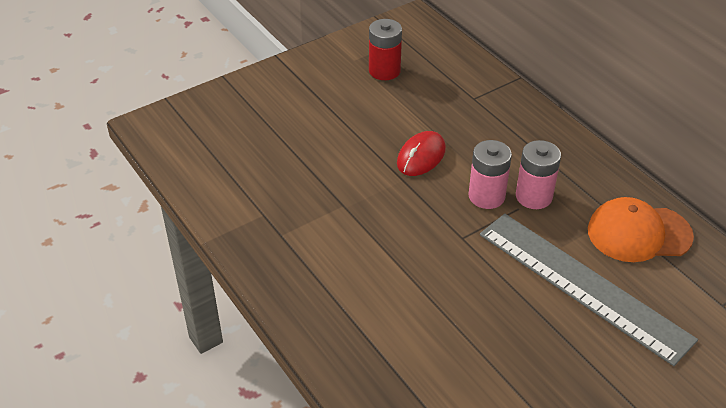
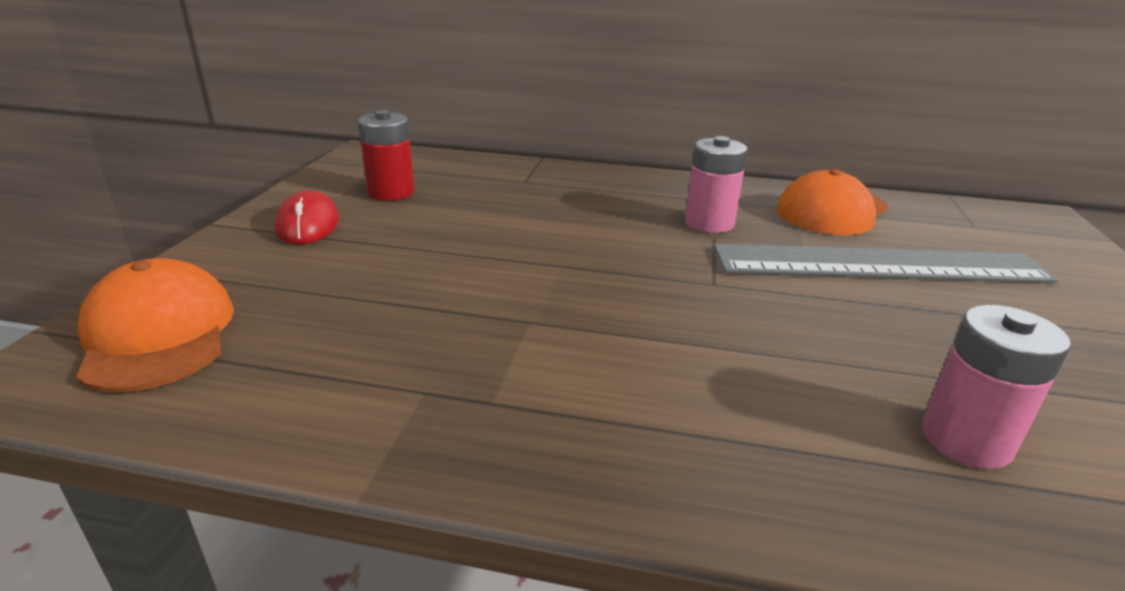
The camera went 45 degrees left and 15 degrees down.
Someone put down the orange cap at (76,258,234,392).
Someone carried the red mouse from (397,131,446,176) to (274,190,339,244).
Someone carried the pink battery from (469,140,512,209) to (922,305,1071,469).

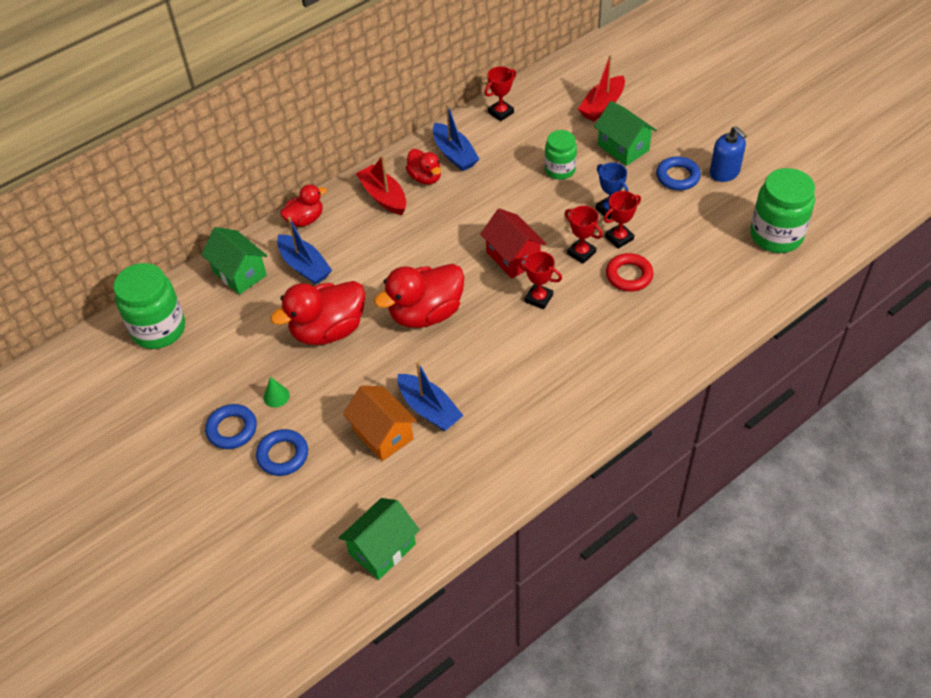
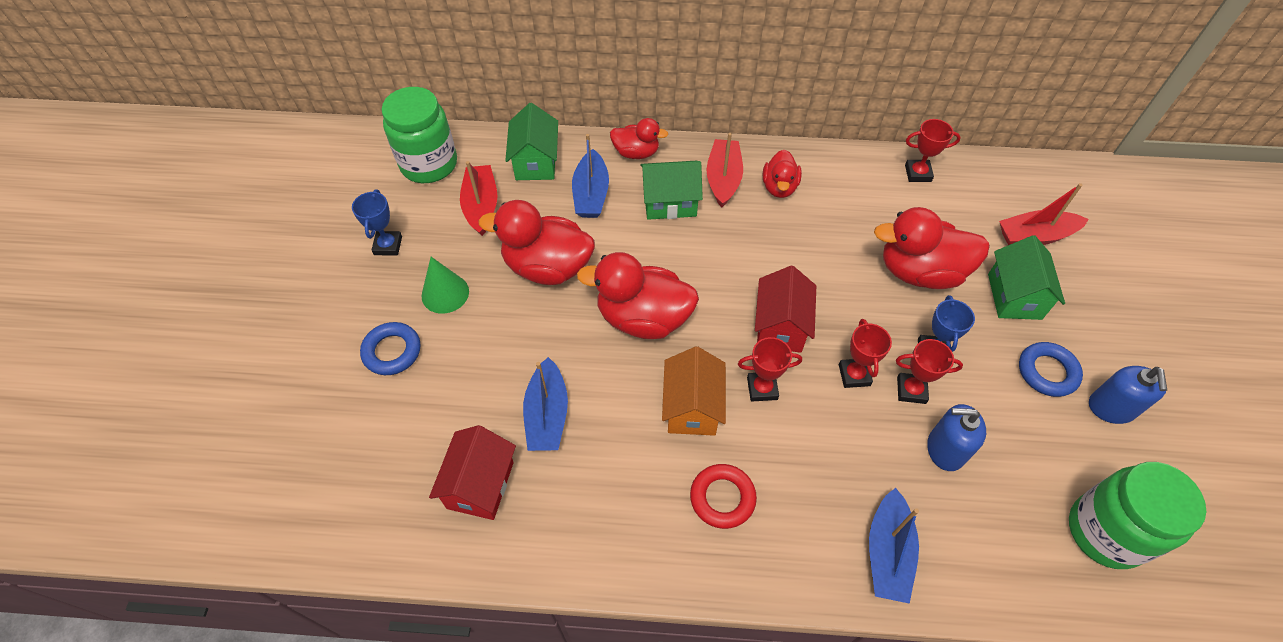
The camera went 40 degrees right and 5 degrees up.
Someone took away the blue ring at (205,404,257,449).
Someone put down the blue trophy at (352,190,402,256).
Someone put down the red house at (429,425,516,520).
Someone put down the red boat at (460,161,498,236).
Someone put down the blue soap dispenser at (927,404,986,471).
Someone carried the green house from (339,498,420,580) to (640,161,703,220).
Someone carried the orange house from (343,386,417,461) to (662,346,726,436).
Someone carried the blue boat from (433,103,479,171) to (869,488,919,604).
Someone carried the red ring from (606,253,653,292) to (690,464,757,529).
Someone swapped the green jar at (545,130,577,180) for the red duck at (874,207,990,289).
Someone rotated the red trophy at (517,251,562,309) by 75 degrees counterclockwise.
Someone scaled the green cone at (264,377,290,407) by 1.62.

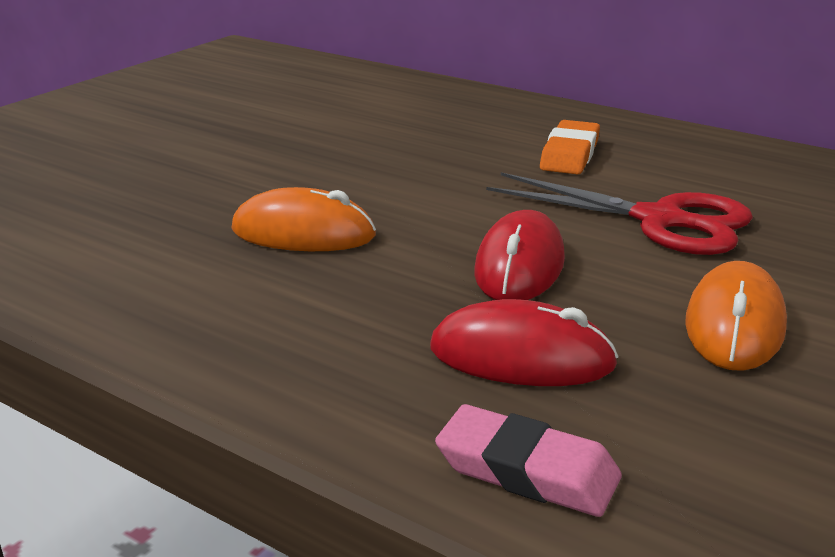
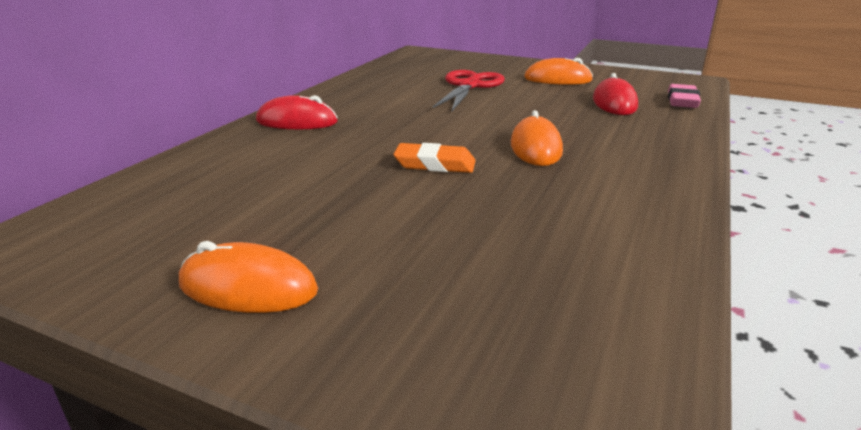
The camera went 100 degrees left and 0 degrees up.
Someone put down the orange mouse at (179,241,318,313).
Someone carried the red mouse from (474,210,565,300) to (256,95,338,129).
Someone carried the orange eraser from (540,120,600,174) to (394,143,476,173).

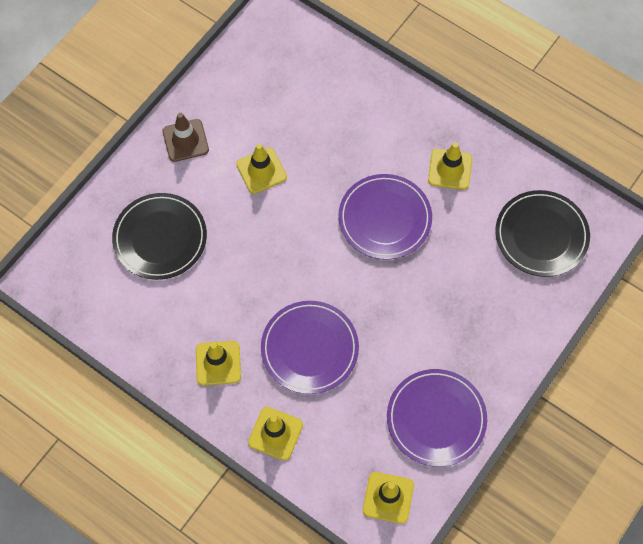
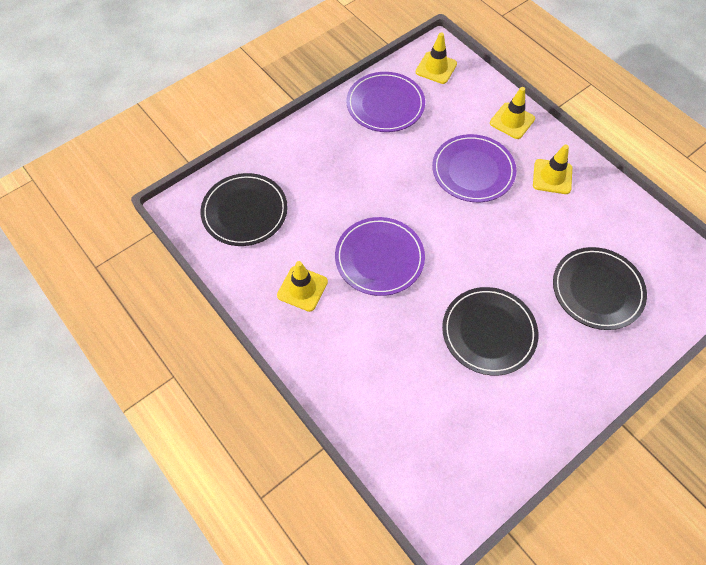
The camera went 165 degrees left and 5 degrees down.
Someone took away the brown traffic cone at (163,113,209,162).
Someone swapped the yellow traffic cone at (236,144,287,194) for the black plate at (442,287,538,376).

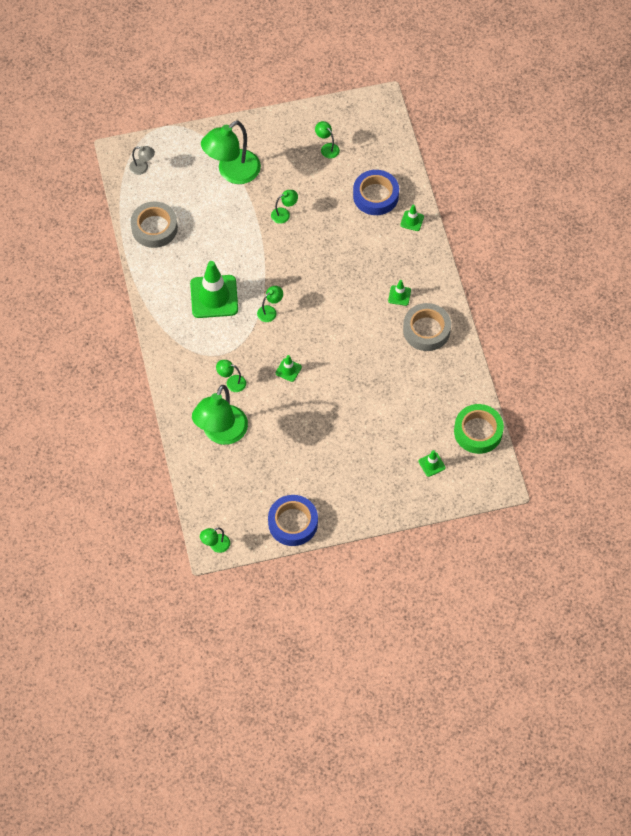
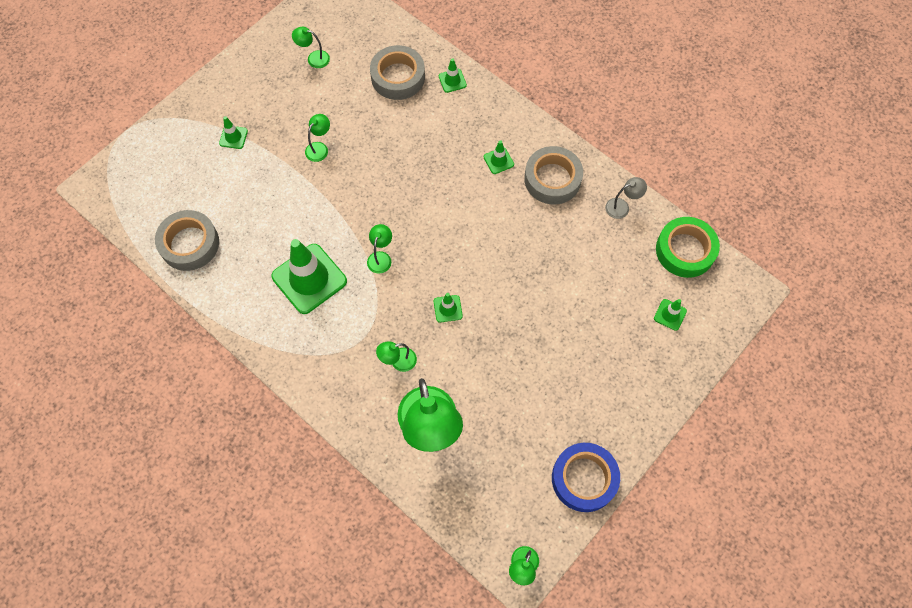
The camera went 35 degrees left and 5 degrees up.
Someone carried the grey lamp from (129,146,155,175) to (605,177,647,219).
Someone swapped the green lamp at (201,121,261,184) for the green traffic cone at (219,116,248,149).
Someone repainted the blue tape at (353,170,399,215), which became the grey tape at (370,45,425,100).

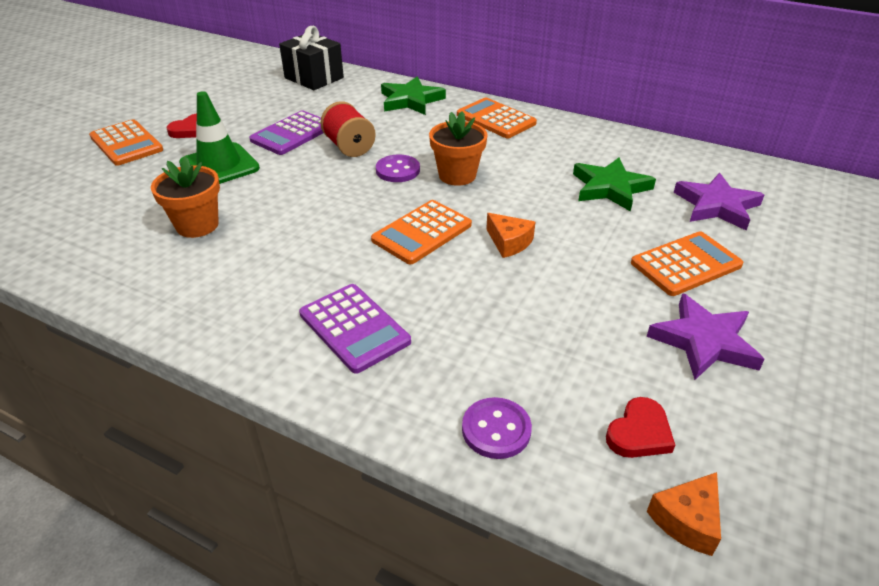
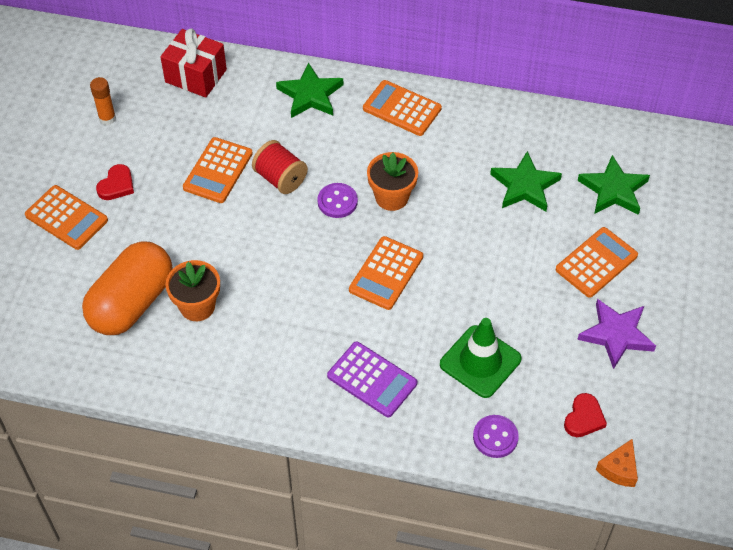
The camera went 15 degrees left and 15 degrees up.
Someone took away the orange cheese at (486,213,535,258).
Someone put down the orange capsule at (82,241,173,335).
Someone put down the orange glue stick at (90,77,116,125).
Someone carried the green traffic cone from (179,91,260,184) to (440,318,521,398).
Someone repainted the purple calculator at (249,111,323,155), which became the orange calculator at (183,137,253,203).
Someone repainted the black gift at (279,26,344,90), which became the red gift at (160,28,227,98).
Someone repainted the purple star at (674,173,764,230), which became the green star at (578,155,650,215).

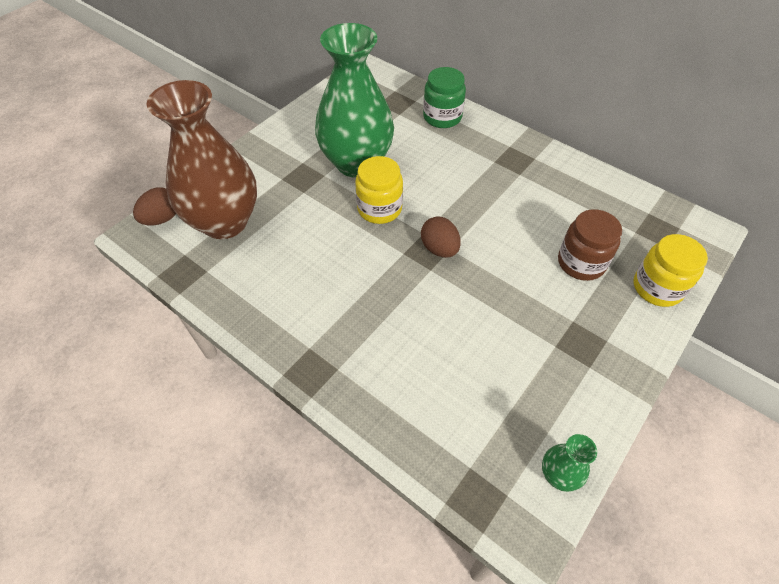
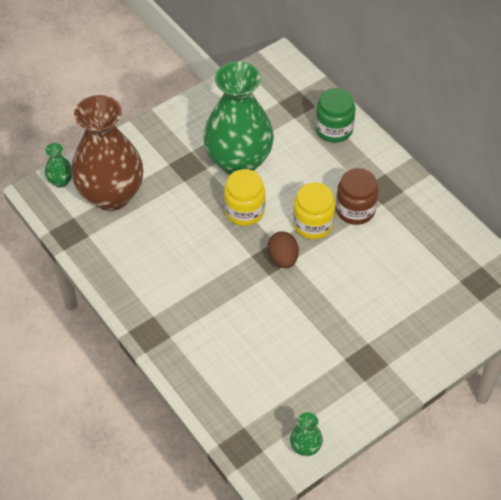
The camera went 15 degrees right and 0 degrees up.
Someone carried the brown jar from (558,209,622,281) to (336,168,379,225).
Someone carried the yellow jar from (634,234,708,307) to (293,182,335,239).
Someone swapped the brown egg at (133,187,176,225) for the green vase at (45,143,72,188).

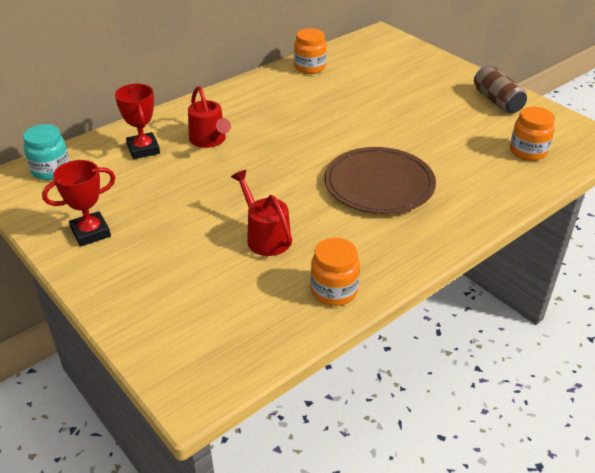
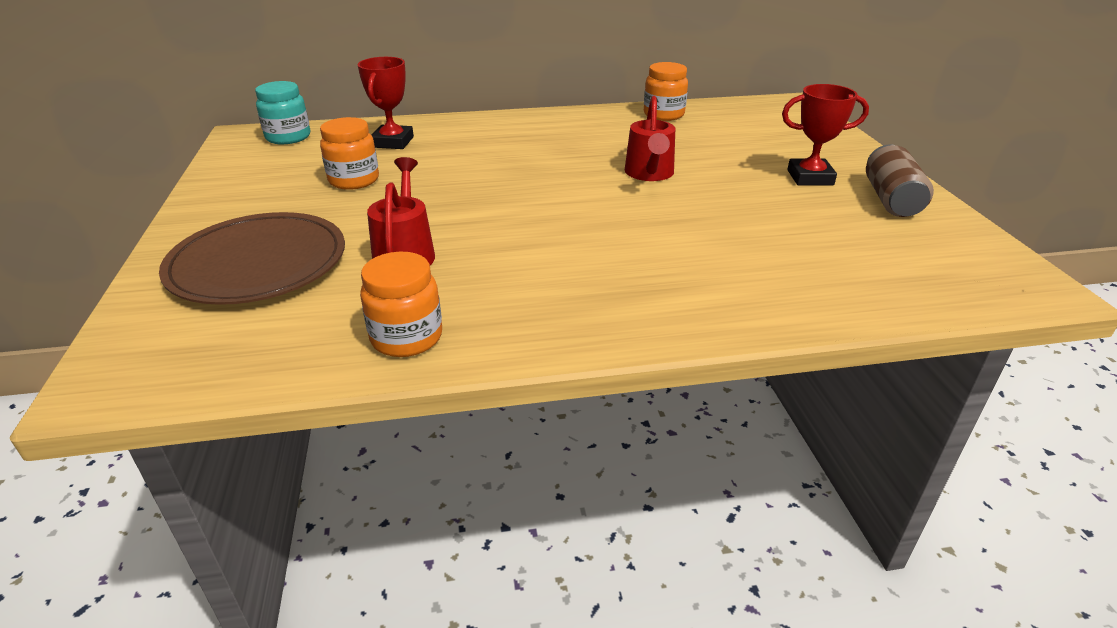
The camera went 30 degrees right and 5 degrees down.
Someone carried the red trophy from (42,160,115,247) to (782,84,869,185).
Someone carried the red watering can from (188,86,231,148) to (625,96,675,181).
Someone carried the brown plate from (324,147,436,214) to (159,212,345,305).
Someone carried the orange jar from (510,107,555,161) to (320,117,379,190).

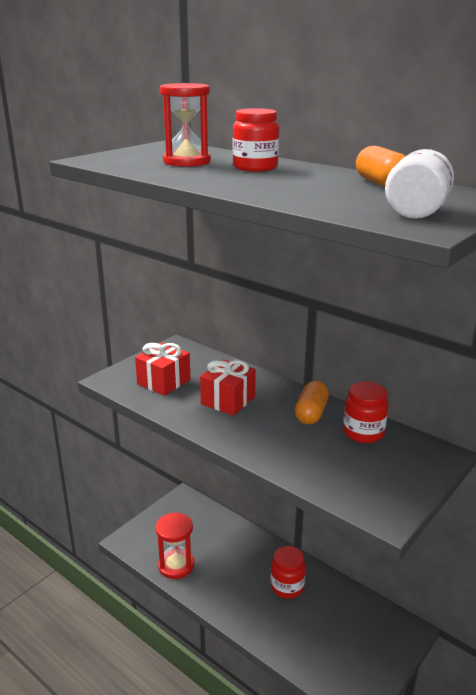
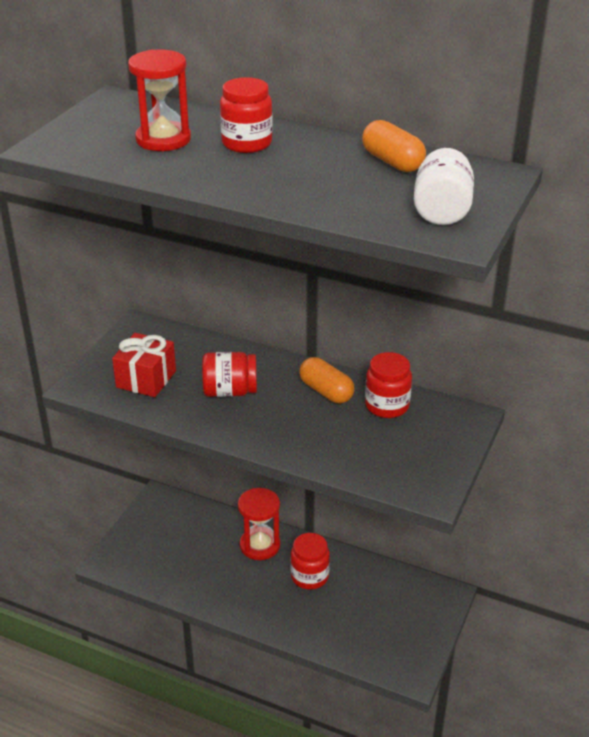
The camera went 15 degrees left and 10 degrees up.
Someone carried the red hourglass from (155,512,194,579) to (238,488,280,560).
Someone swapped the red gift at (200,359,256,416) for the red jar at (202,352,257,397).
Someone rotated the orange capsule at (295,381,329,424) by 45 degrees counterclockwise.

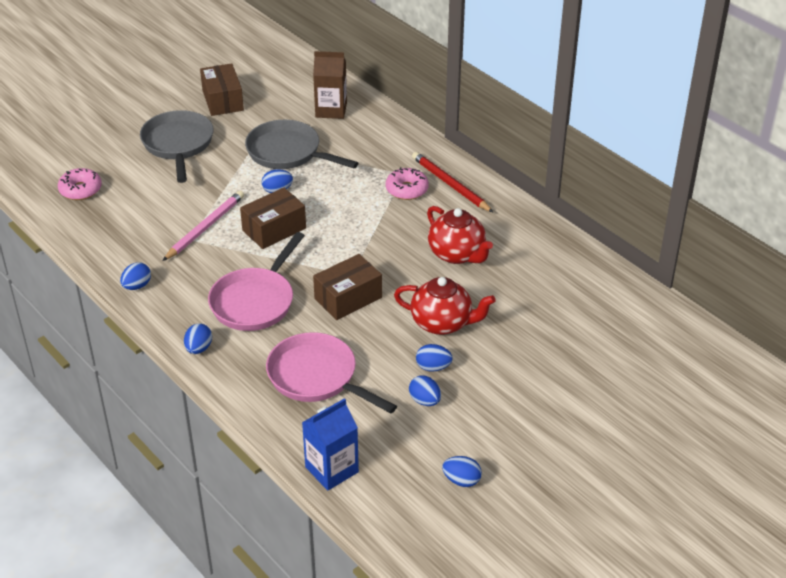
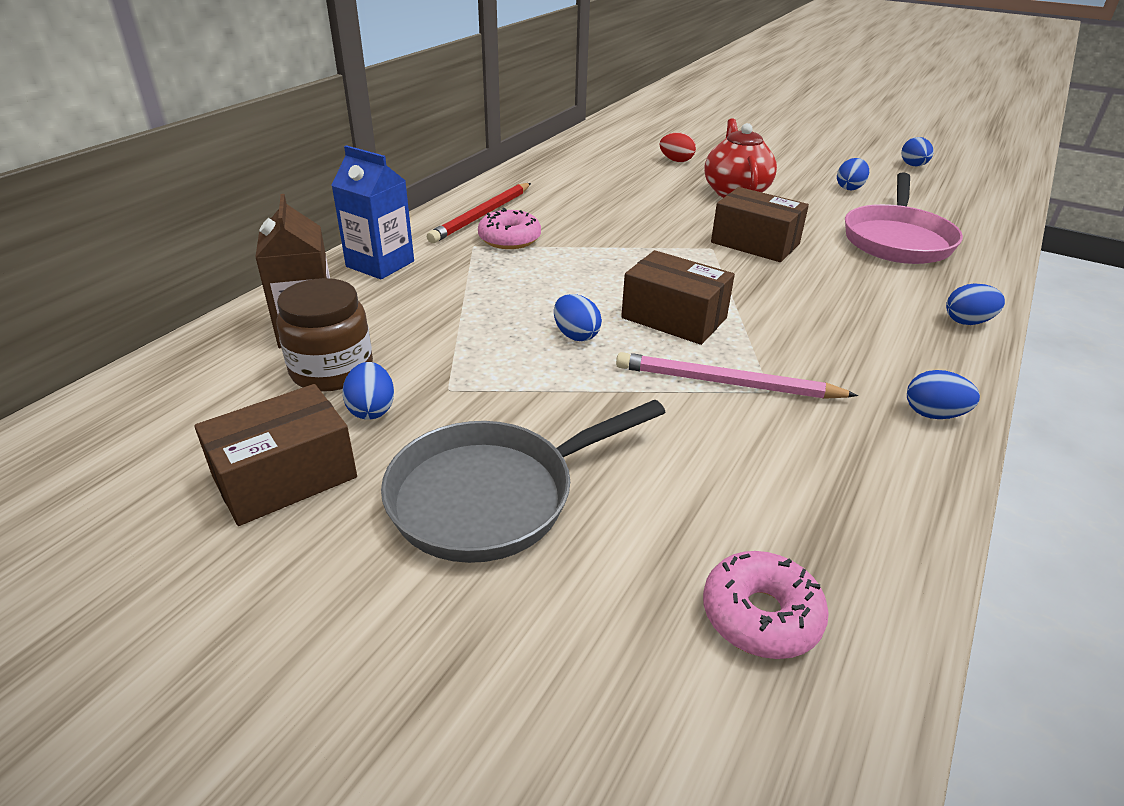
The camera went 110 degrees left and 5 degrees down.
Someone took away the pink pan at (208,232,305,331).
Someone took away the grey pan at (245,120,358,169).
Someone took away the red teapot at (427,206,493,264).
Someone put down the brown jar at (276,278,373,392).
Someone put down the red egg at (659,132,696,162).
Someone carried the blue carton from (302,398,359,490) to (332,145,414,279).
Someone carried the blue egg from (416,344,453,372) to (342,362,394,420).

